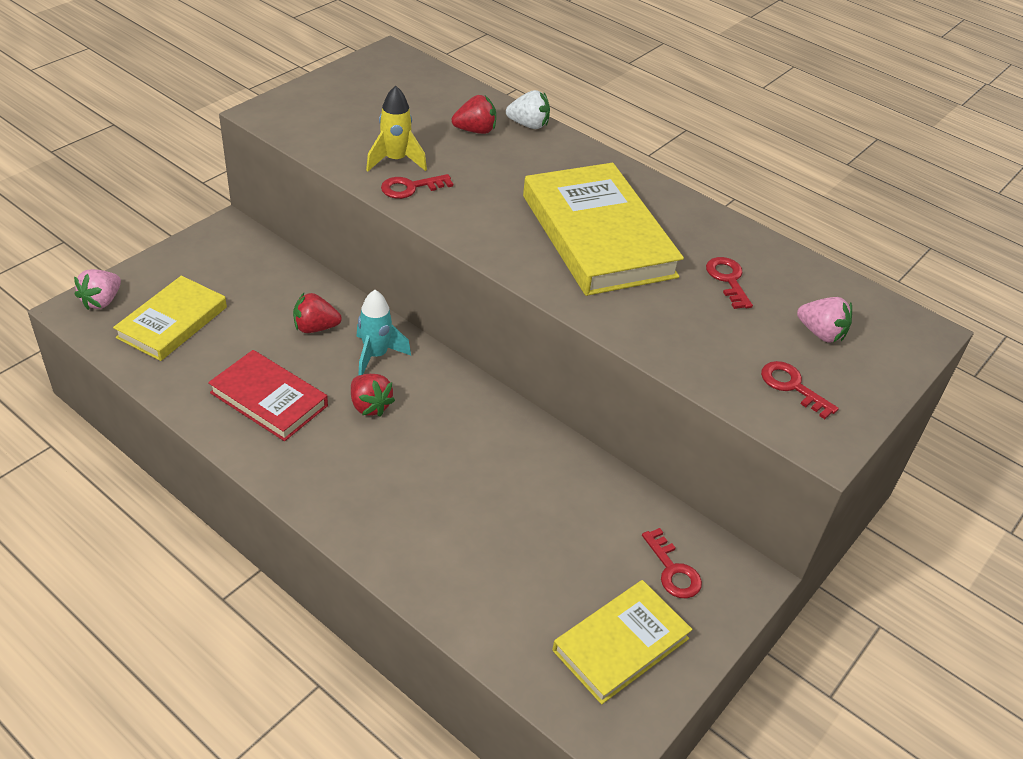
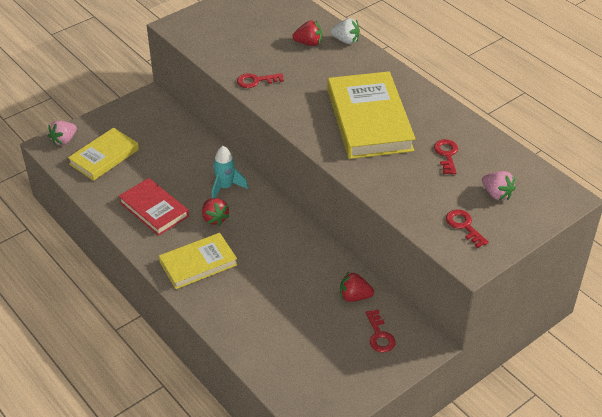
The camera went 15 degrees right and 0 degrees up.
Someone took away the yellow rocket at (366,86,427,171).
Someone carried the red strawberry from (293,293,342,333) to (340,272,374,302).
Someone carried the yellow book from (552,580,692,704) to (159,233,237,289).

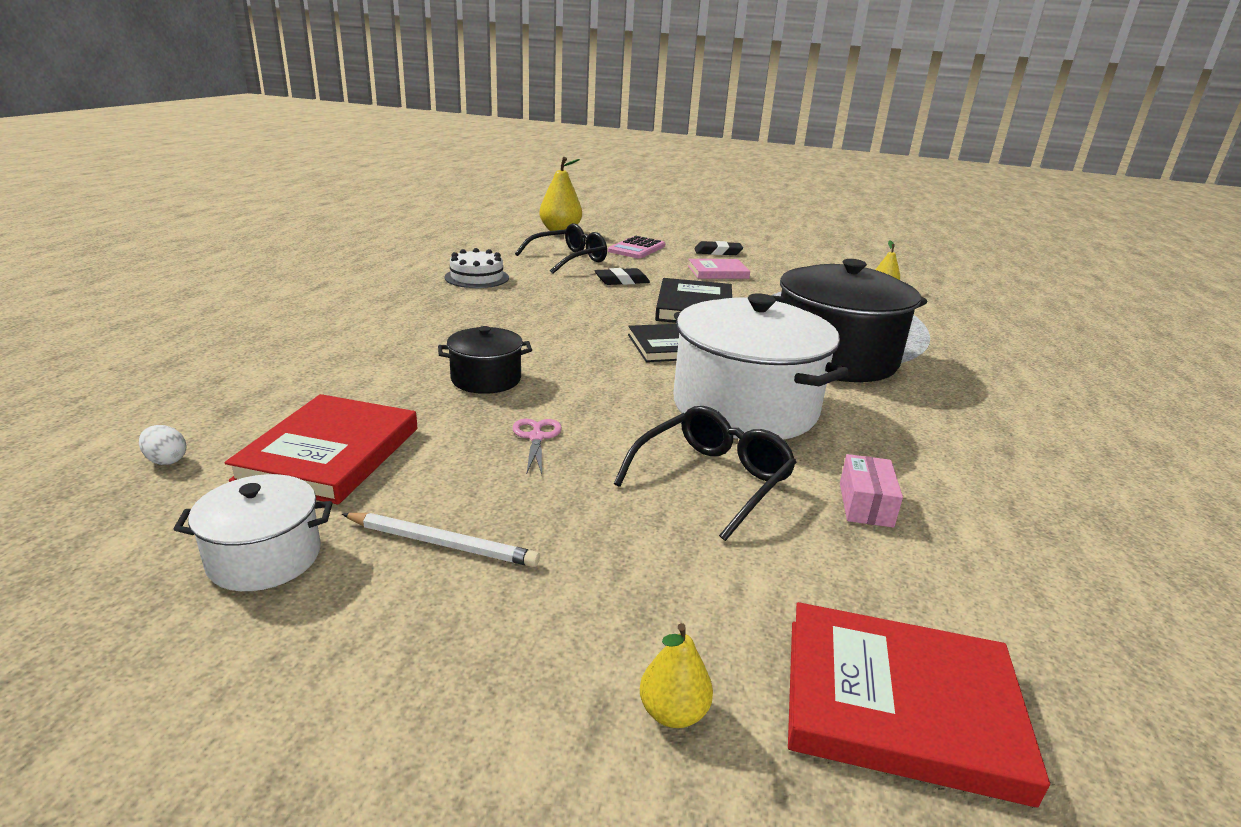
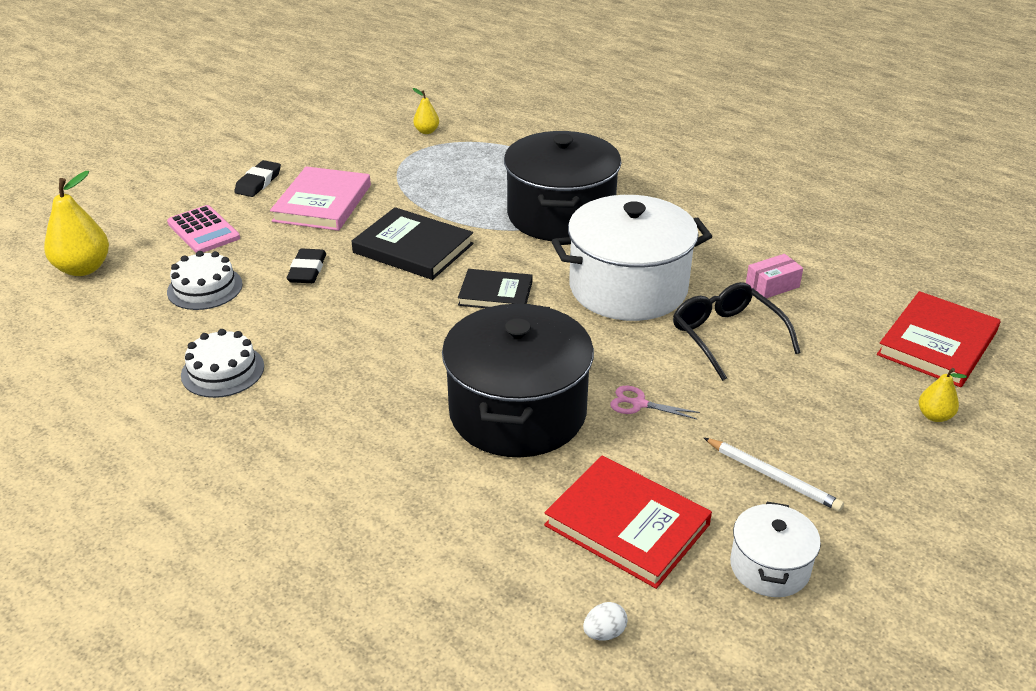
The camera went 65 degrees left and 10 degrees up.
Someone swapped the black glasses at (515,223,607,274) for the white cake at (167,251,243,310).
Someone rotated the white pencil at (342,513,540,567) by 90 degrees clockwise.
Someone rotated the pink box at (840,454,903,528) by 60 degrees counterclockwise.
Someone scaled the black pot at (438,326,532,394) by 2.03.
Someone scaled the pink book at (688,259,750,279) by 1.53.

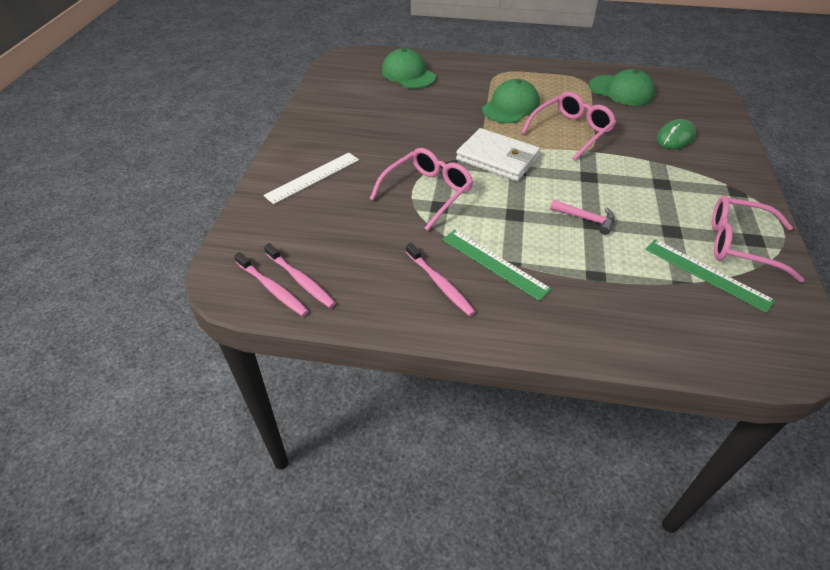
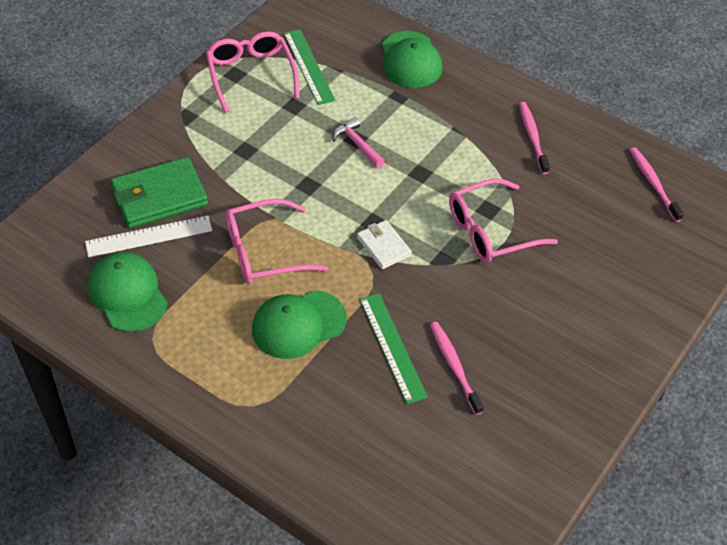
The camera went 155 degrees left and 5 degrees up.
Someone carried the pink toothbrush from (234,252,308,316) to (430,322,484,415).
Someone carried the white ruler from (263,153,359,204) to (85,215,212,257).
Someone carried the green cap from (382,48,436,89) to (382,31,443,88).
Someone carried the green ruler from (442,230,552,301) to (359,293,428,404).
Someone swapped the green mouse at (657,119,696,149) for the green wallet at (111,157,208,228).
Someone rotated the pink glasses at (712,196,804,282) by 150 degrees counterclockwise.
Someone scaled the white wallet at (456,128,540,181) by 0.57.

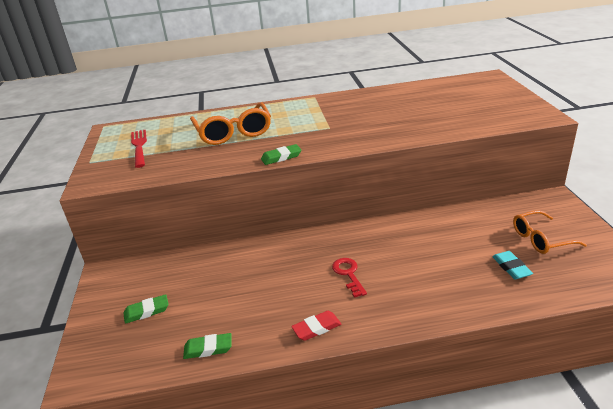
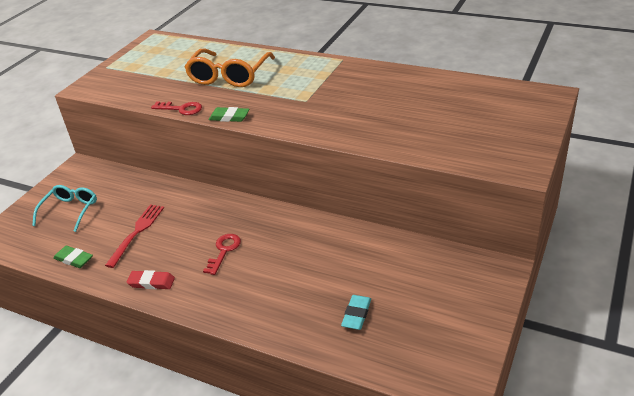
The camera went 35 degrees right and 5 degrees up.
Someone took away the orange glasses at (513,210,587,254).
Someone put down the red key at (151,101,202,115).
Someone carried the red fork from (131,130,147,168) to (105,204,164,268).
Someone swapped the green eraser at (123,294,169,324) for the turquoise glasses at (32,185,97,232).

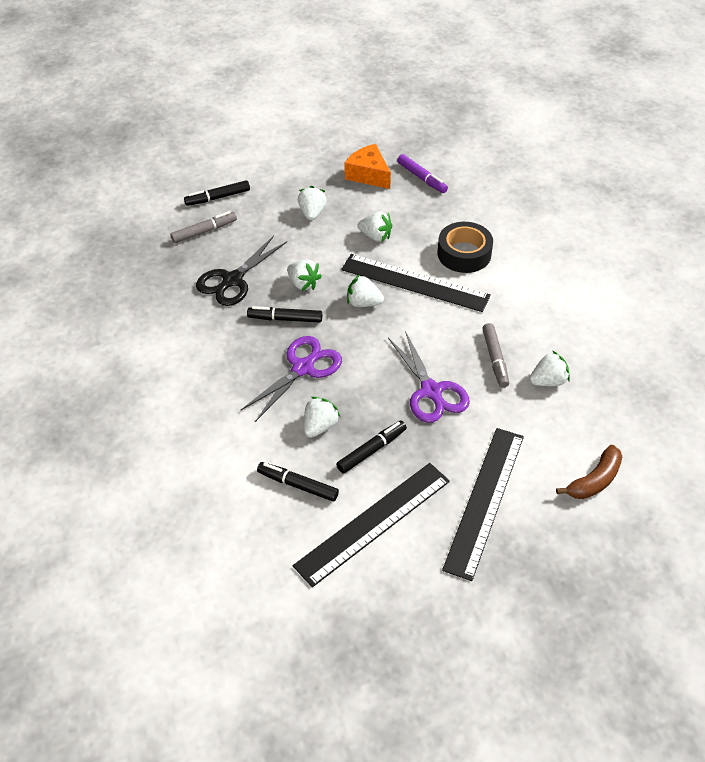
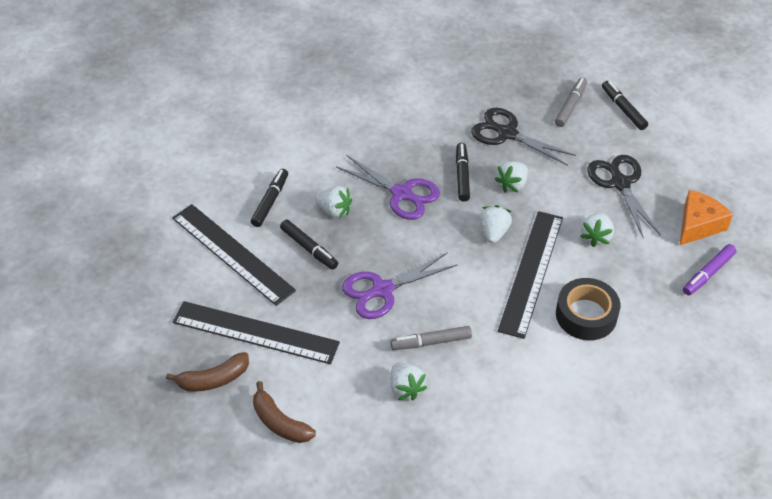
The camera went 85 degrees right and 0 degrees up.
Someone put down the brown banana at (166,352,249,392).
Someone swapped the white strawberry at (298,186,327,220) for the black scissors at (587,155,661,239).
Someone rotated the grey marker at (170,211,237,243) by 120 degrees counterclockwise.

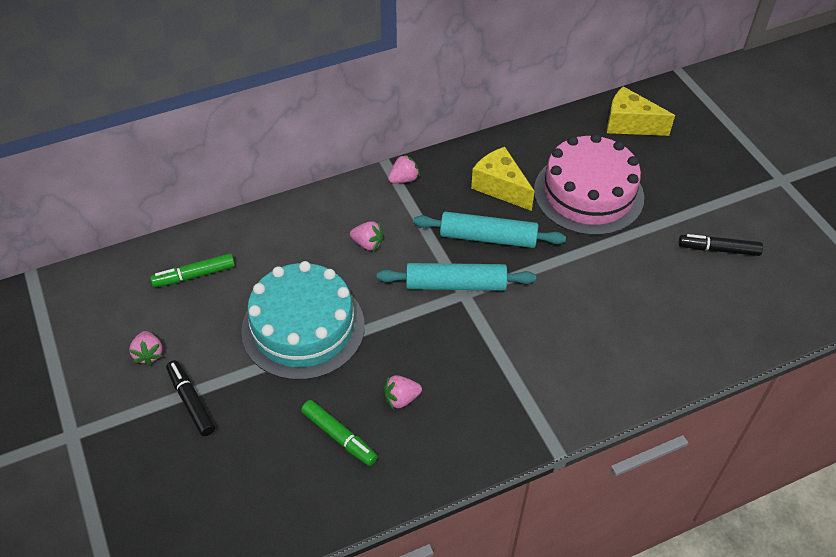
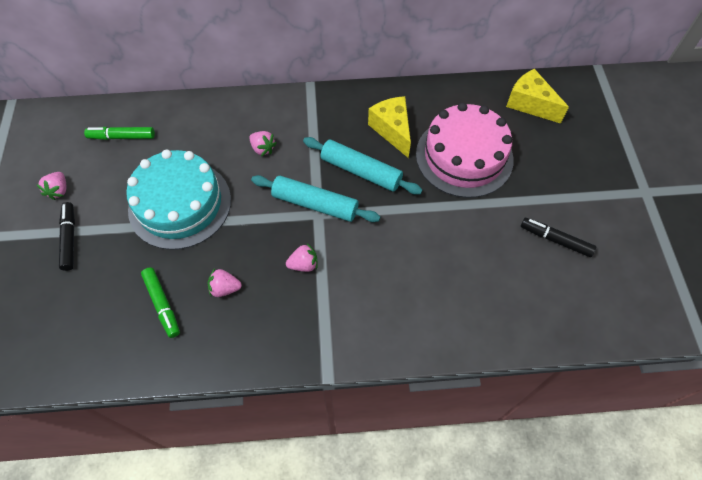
The camera went 20 degrees right and 10 degrees up.
Someone carried the pink strawberry from (388,154,420,183) to (286,243,318,272).

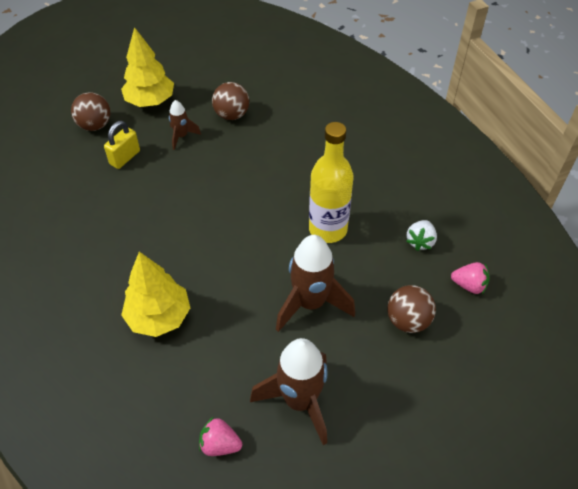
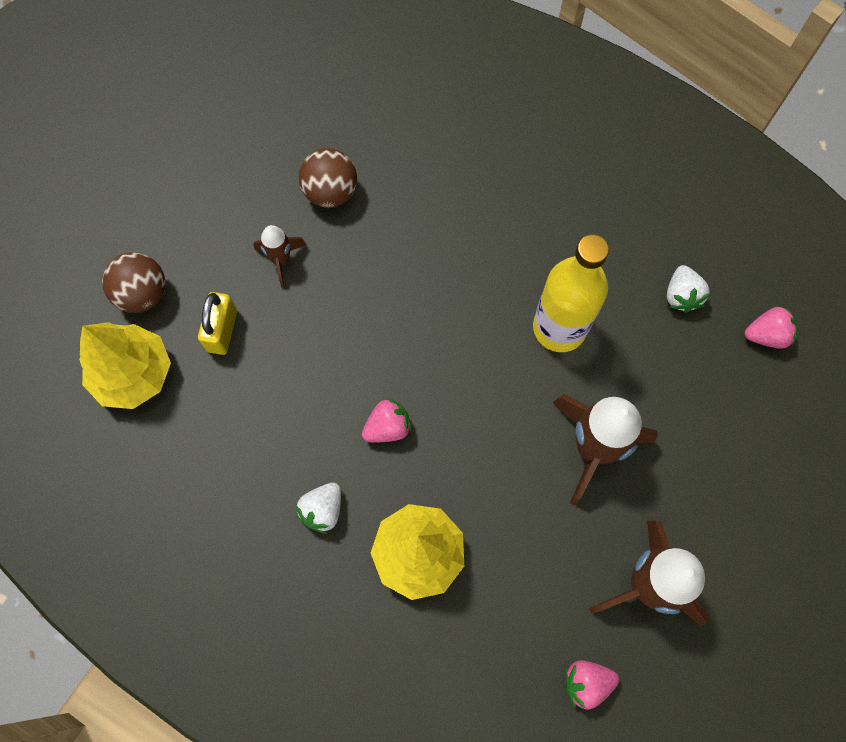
The camera went 25 degrees left and 20 degrees up.
Someone took away the brown ball at (387,285,436,333).
Someone put down the white strawberry at (296,482,341,534).
Someone put down the pink strawberry at (362,398,412,443).
Someone carried the yellow tree from (121,27,174,107) to (79,322,171,409).

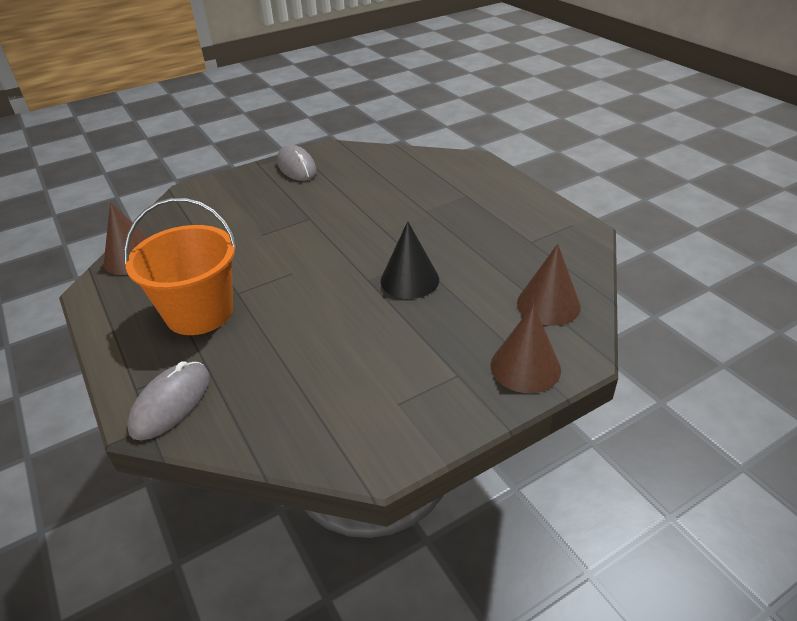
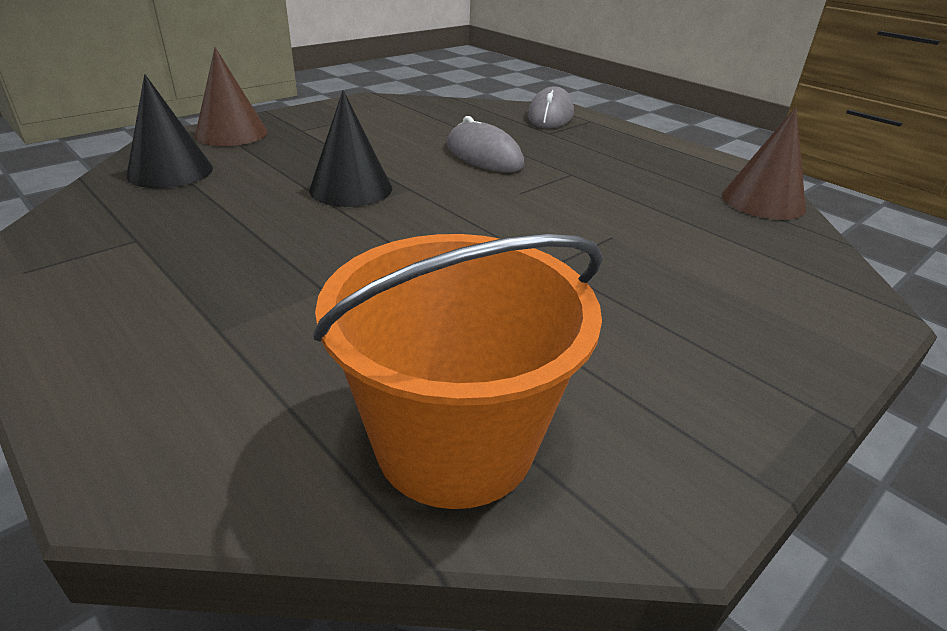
The camera went 165 degrees right and 5 degrees down.
Someone carried the orange bucket from (124,198,237,335) to (313,234,603,509).
Someone carried the grey mouse from (277,145,317,181) to (447,116,524,173).
Someone repainted the brown cone at (517,244,581,326), which became the black cone at (126,74,213,188).

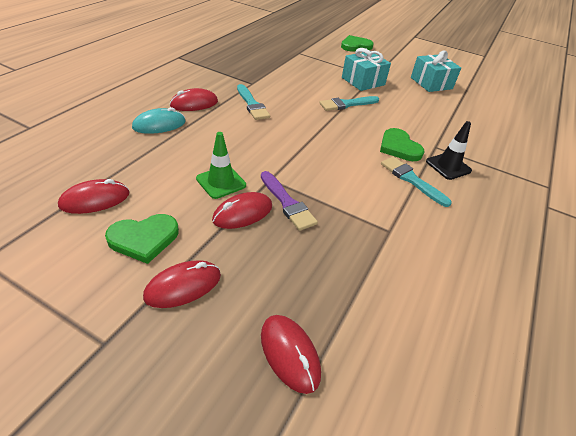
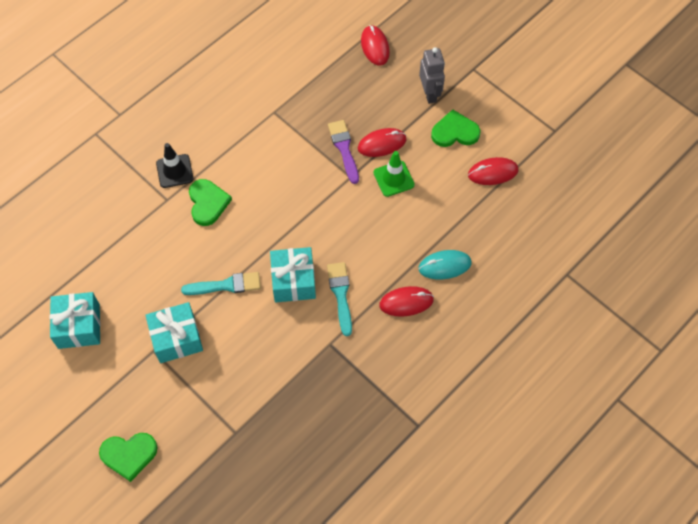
The camera went 160 degrees left and 20 degrees up.
Someone took away the turquoise brush at (381,156,452,207).
Someone put down the turquoise gift at (270,247,316,302).
Someone swapped the red mouse at (143,260,221,308) for the grey robot at (419,47,445,104).

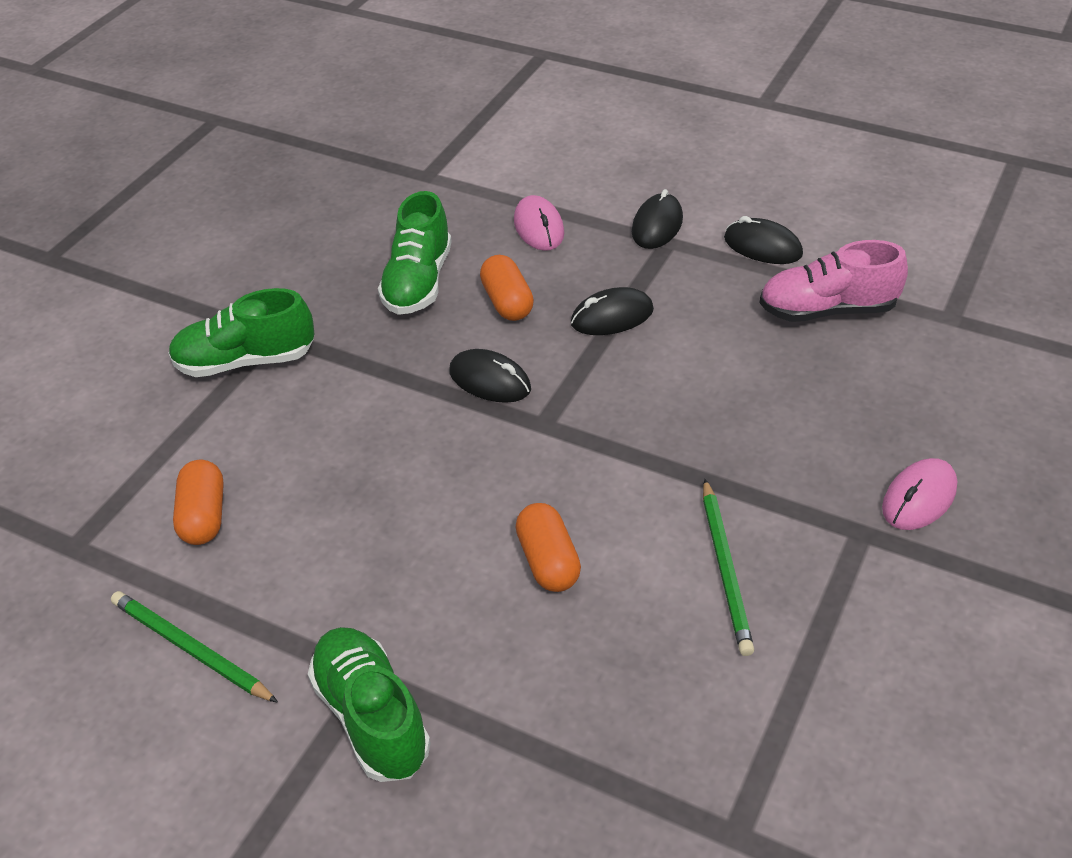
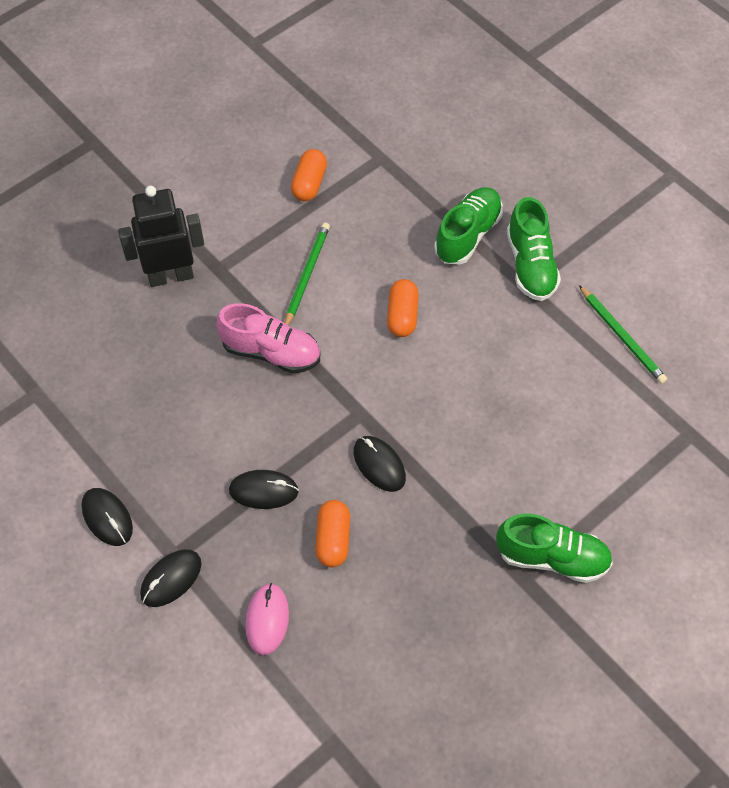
The camera went 160 degrees left and 15 degrees up.
Someone carried the orange capsule from (173,460,224,545) to (291,149,327,201).
Someone carried the green shoe from (378,191,452,315) to (434,187,503,265).
Someone carried the pink shoe from (760,240,908,322) to (216,303,320,374).
Someone swapped the pink mouse at (882,458,957,530) for the black robot at (118,186,204,287).

